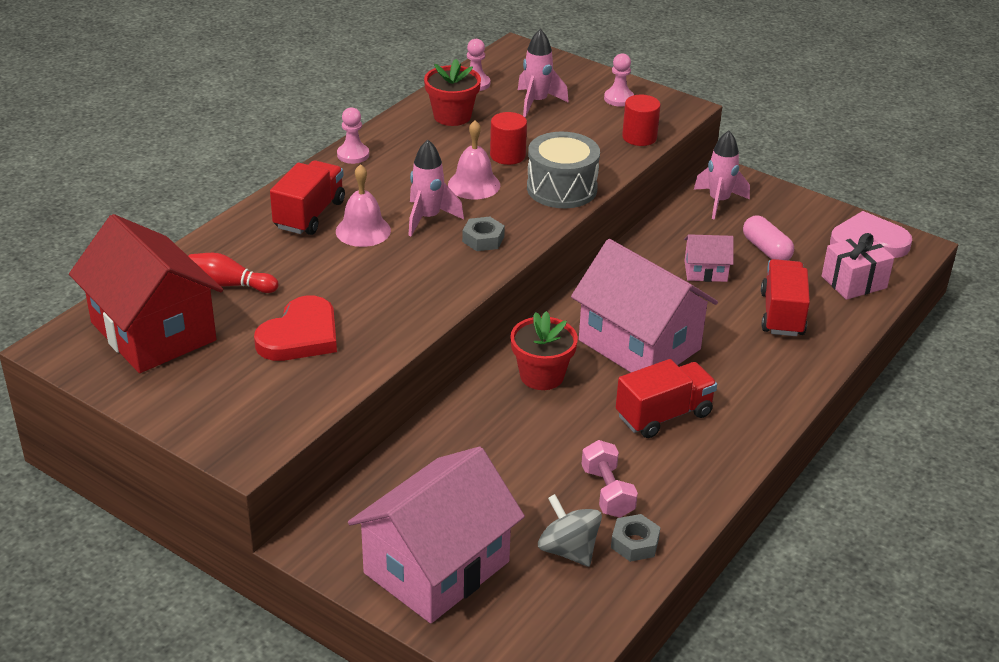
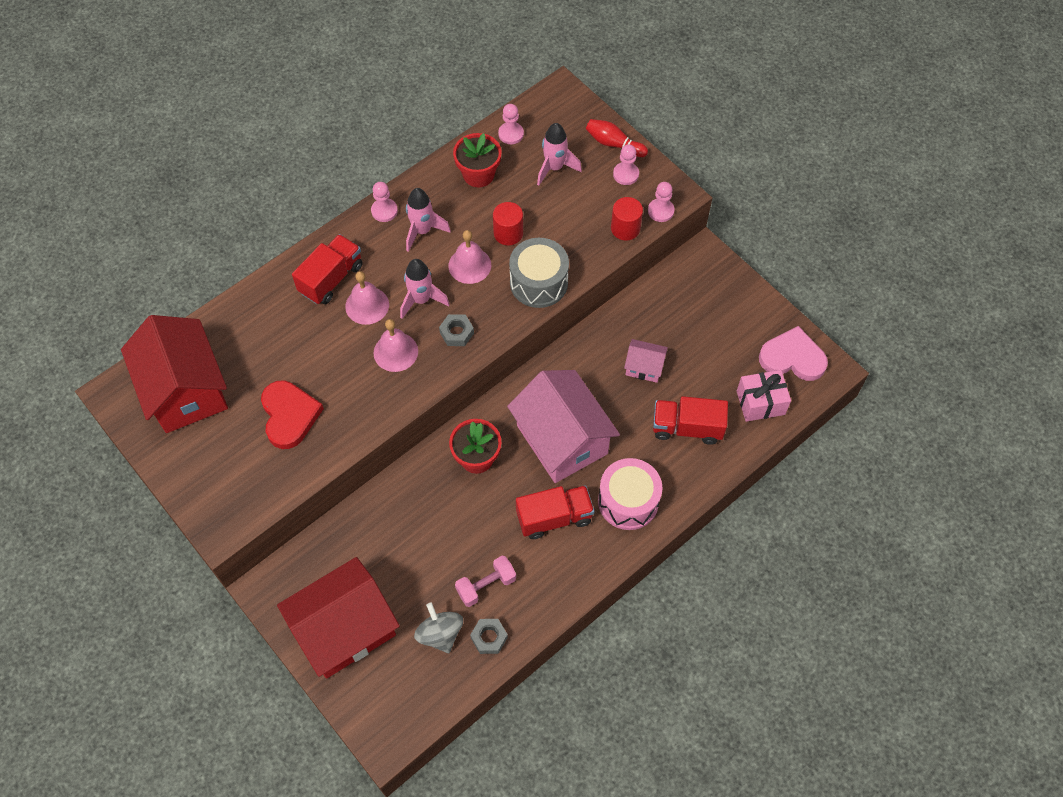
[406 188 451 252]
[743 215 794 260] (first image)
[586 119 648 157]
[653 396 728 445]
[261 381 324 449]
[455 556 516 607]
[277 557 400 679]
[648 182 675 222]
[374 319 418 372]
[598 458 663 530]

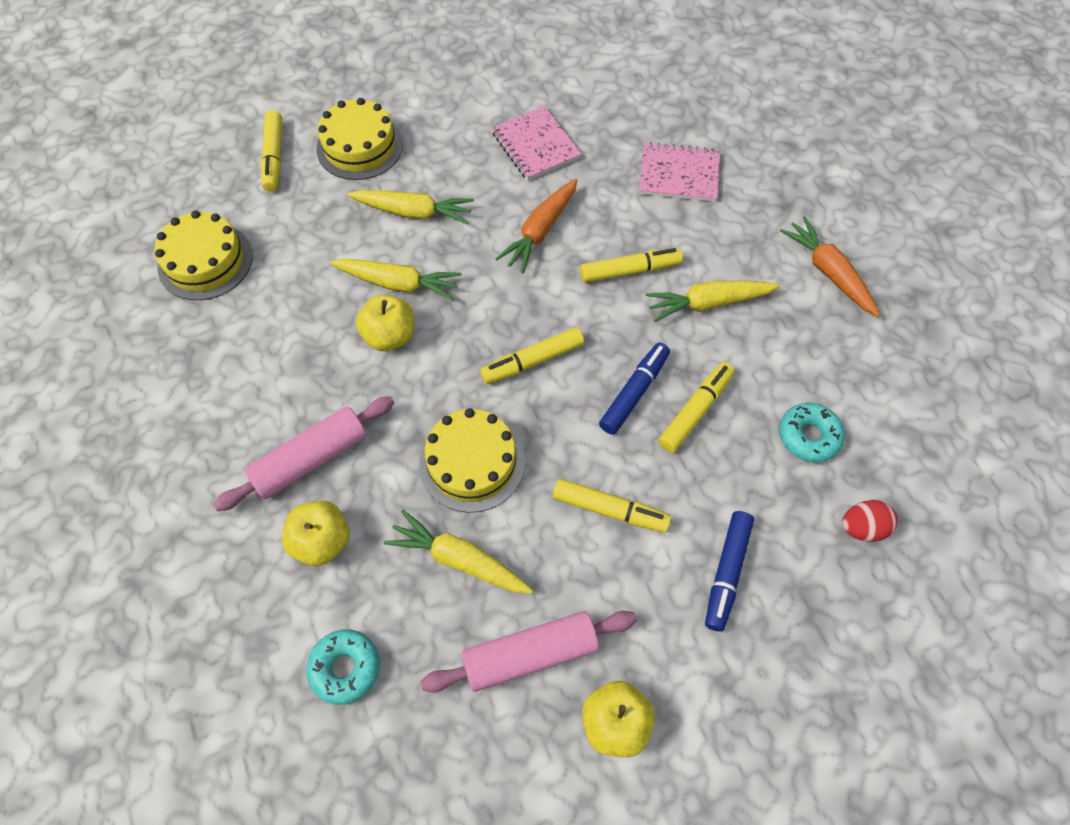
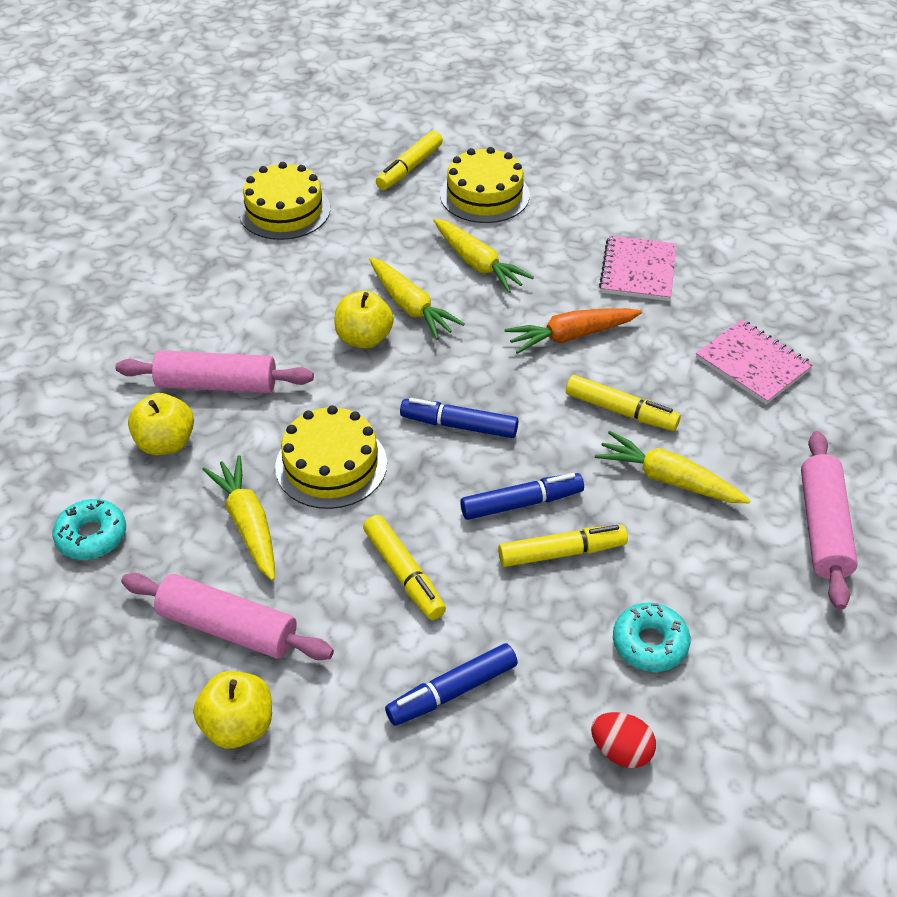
[801 431 858 610]
[400 398 518 438]

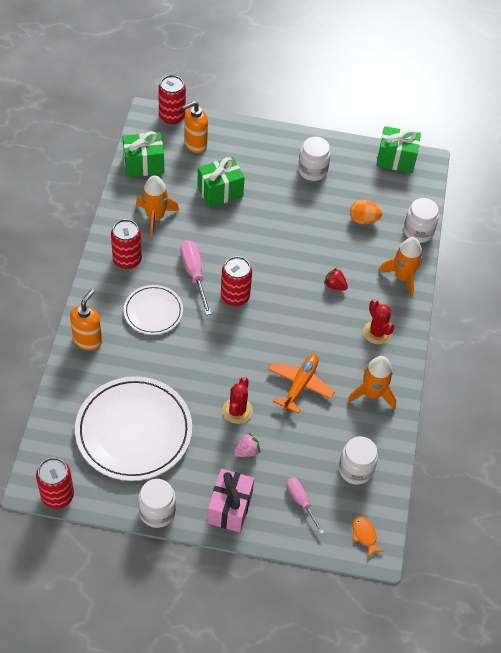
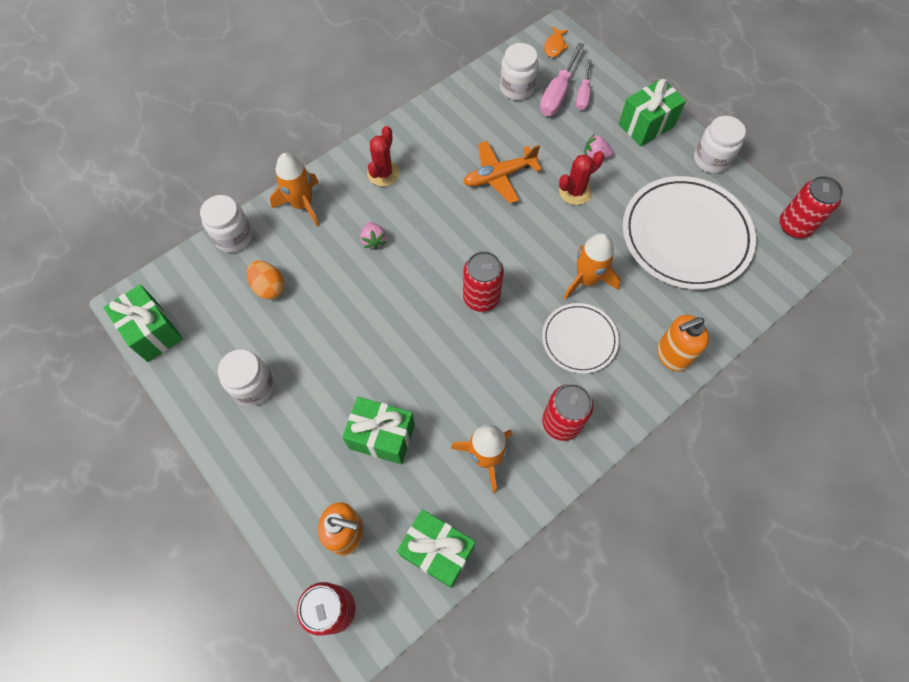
[540 43 584 116]
[360 222 387 250]
[564 233 621 300]
[619 78 686 146]

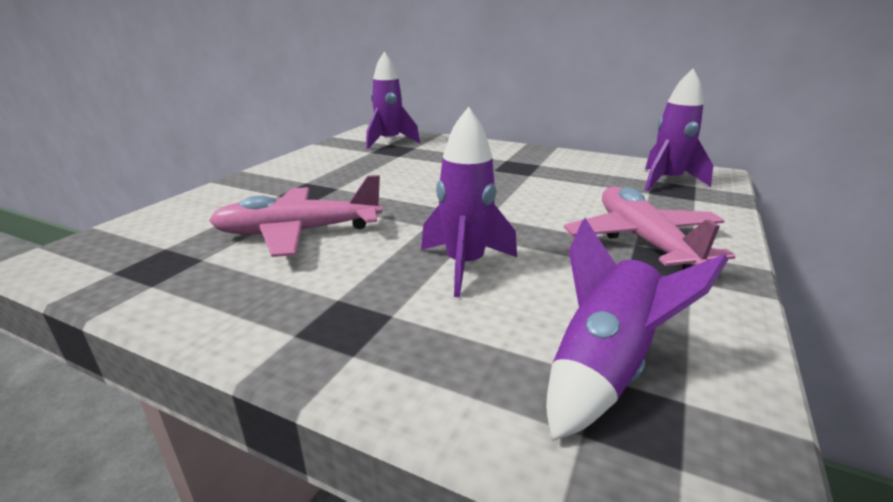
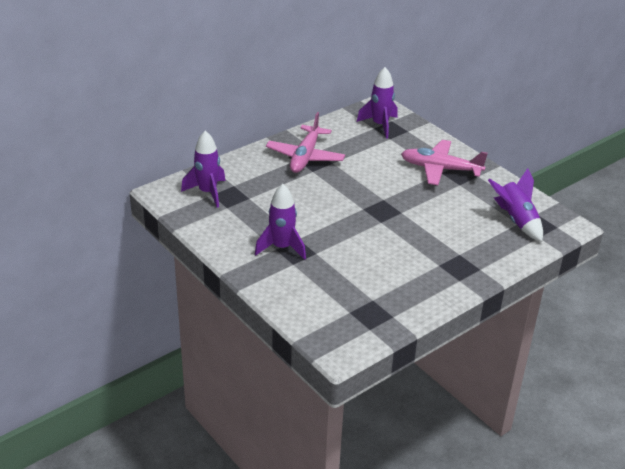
[255 184 306 260]
[266 112 345 173]

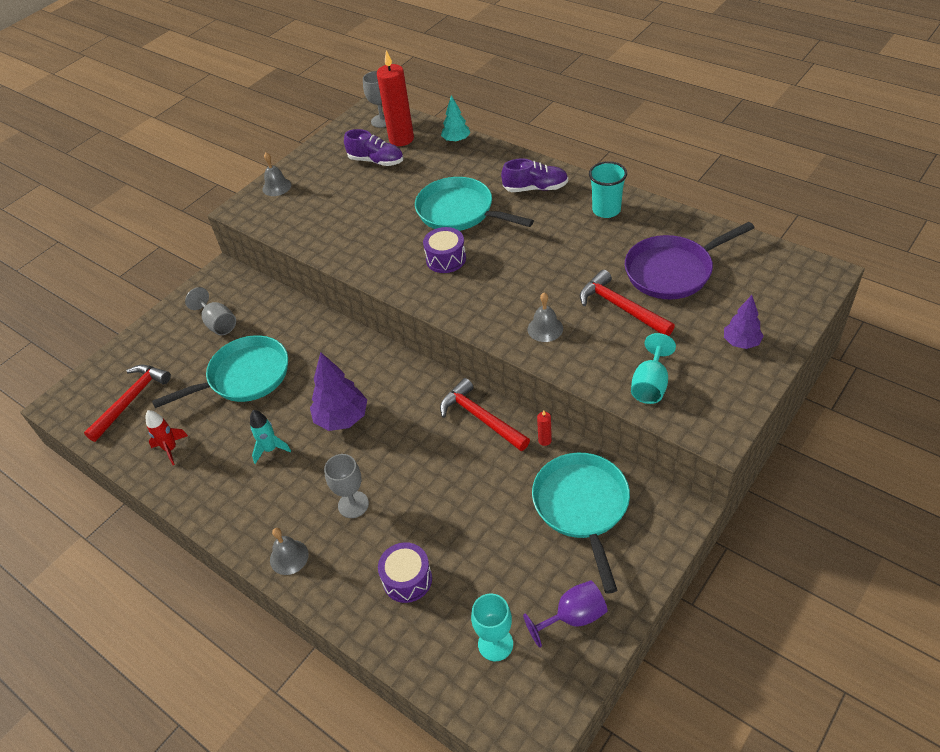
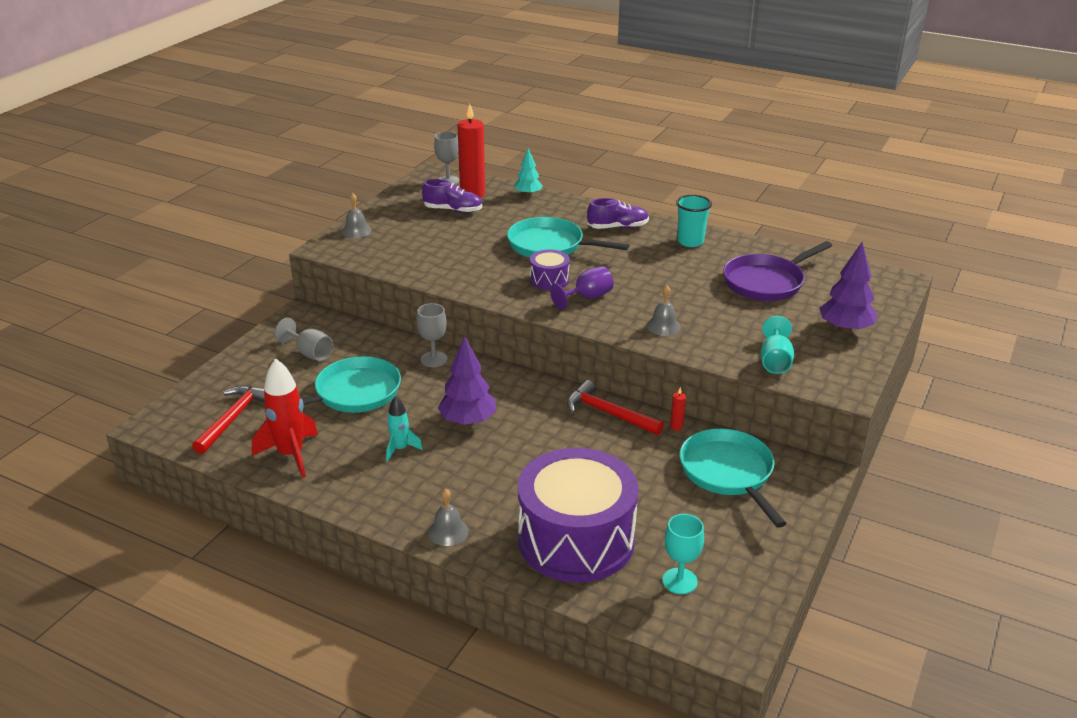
[580 270 675 336] (first image)
[819 242 878 333]
[252 358 318 478]
[417 303 447 367]
[518 448 639 583]
[550 266 613 310]

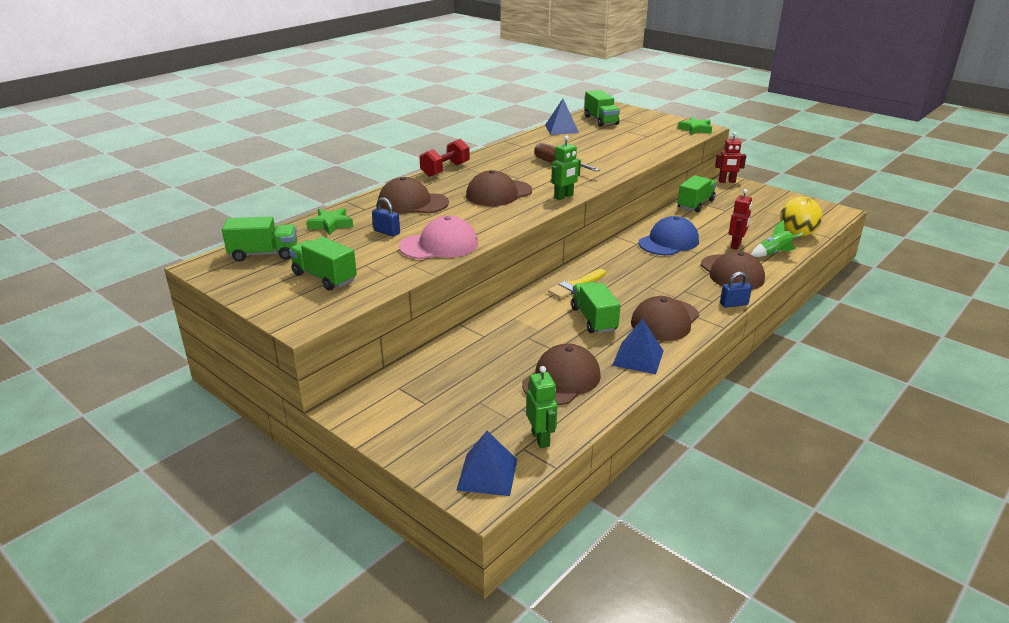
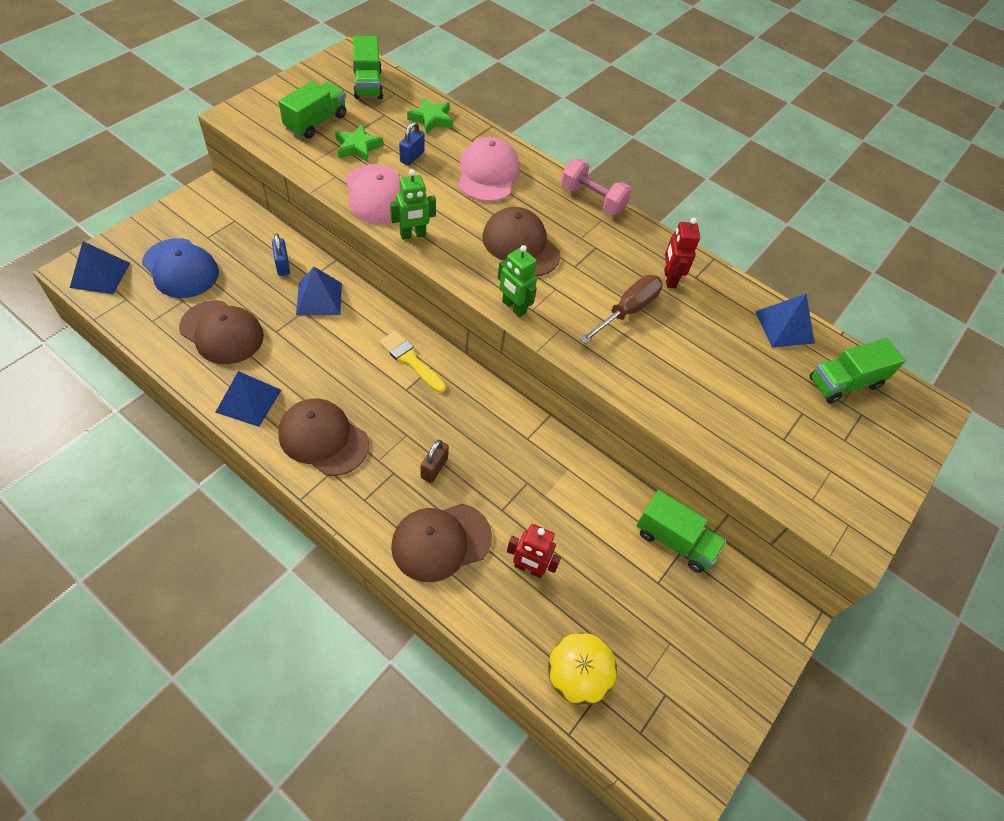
[335 124 383 162]
[664 218 700 288]
[561 159 632 215]
[458 137 520 202]
[142 238 219 298]
[751 220 804 257] (first image)
[272 233 290 276]
[571 282 620 334] (first image)
[390 169 436 240]
[296 267 342 315]
[421 440 449 483]

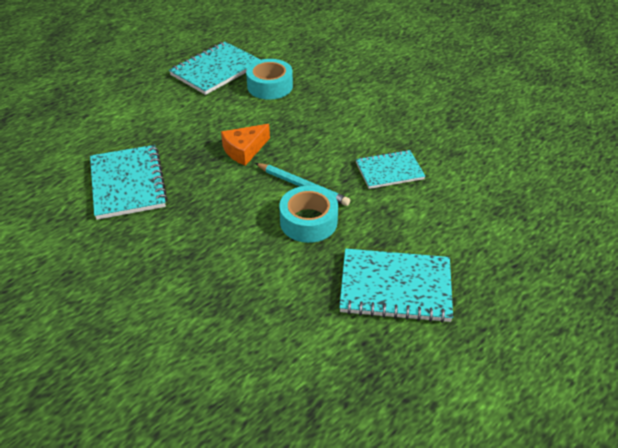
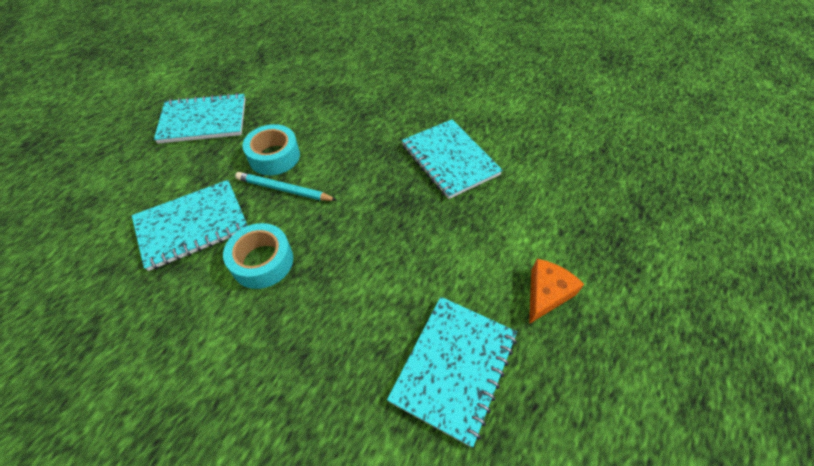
[223 223 293 289]
[529 259 584 324]
[132 180 248 271]

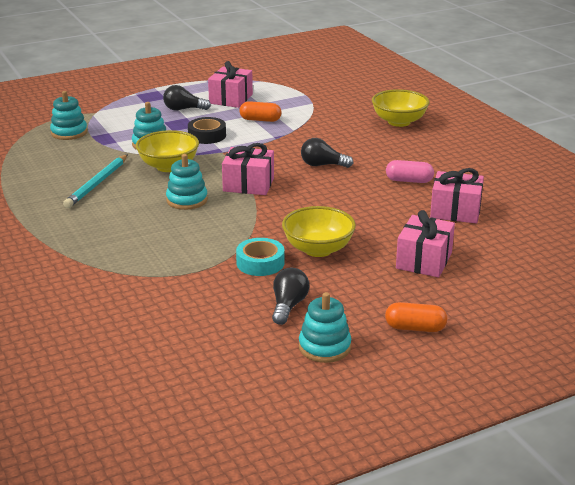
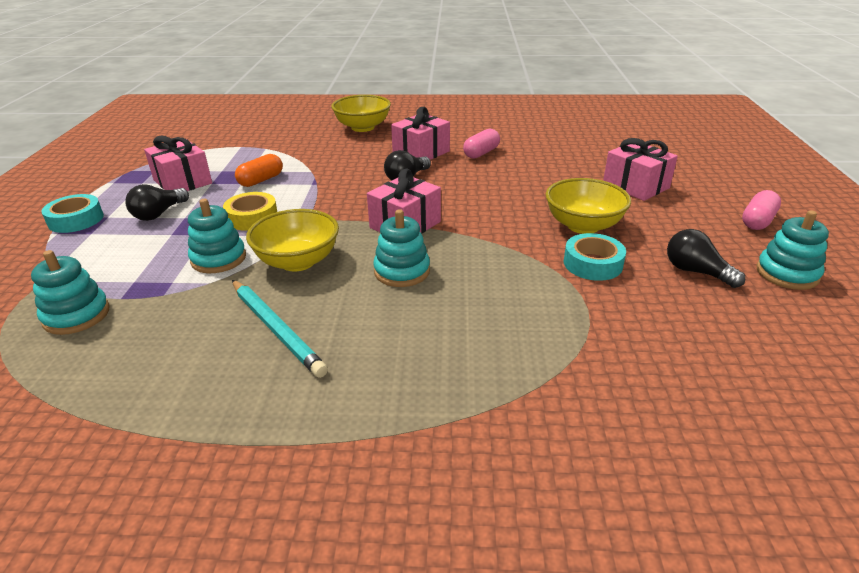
[223 192 277 231]
[391 107 450 160]
[742 190 781 230]
[41 194 104 233]

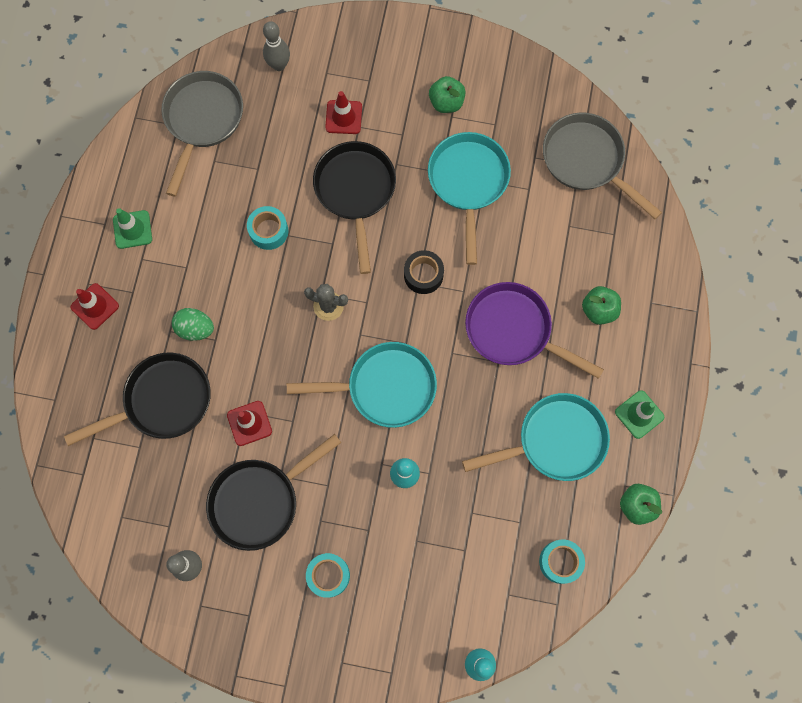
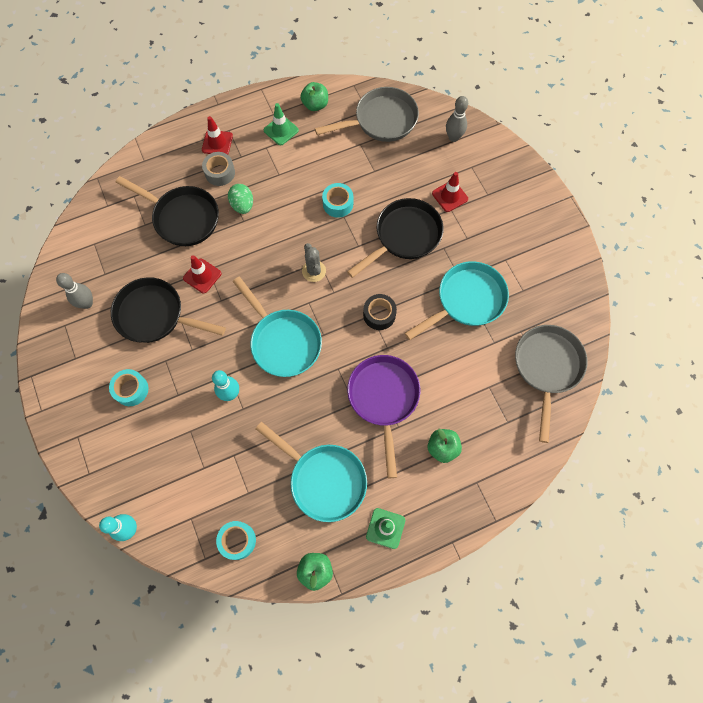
[300 82 328 111]
[202 152 235 186]

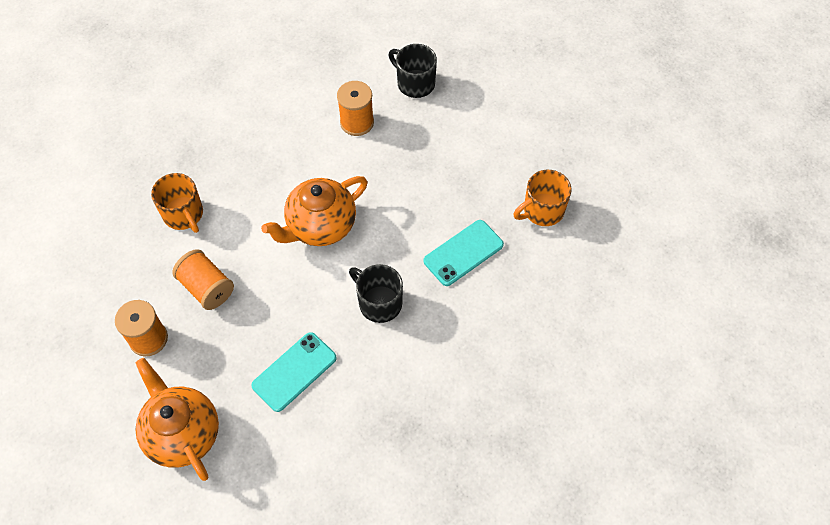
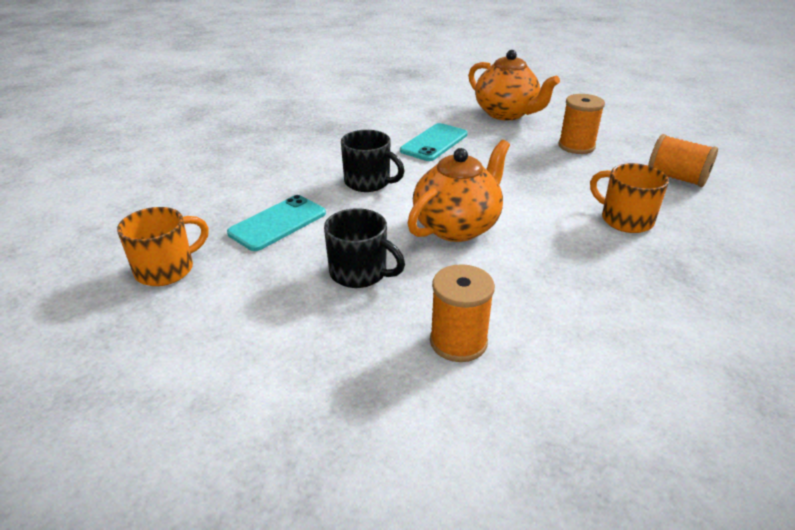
[324 208 405 288]
[648 134 718 187]

